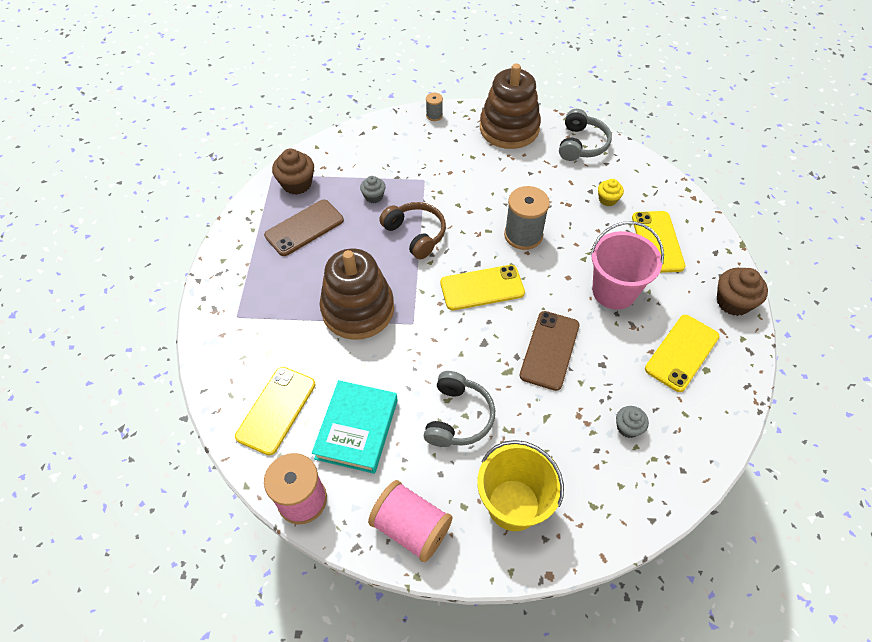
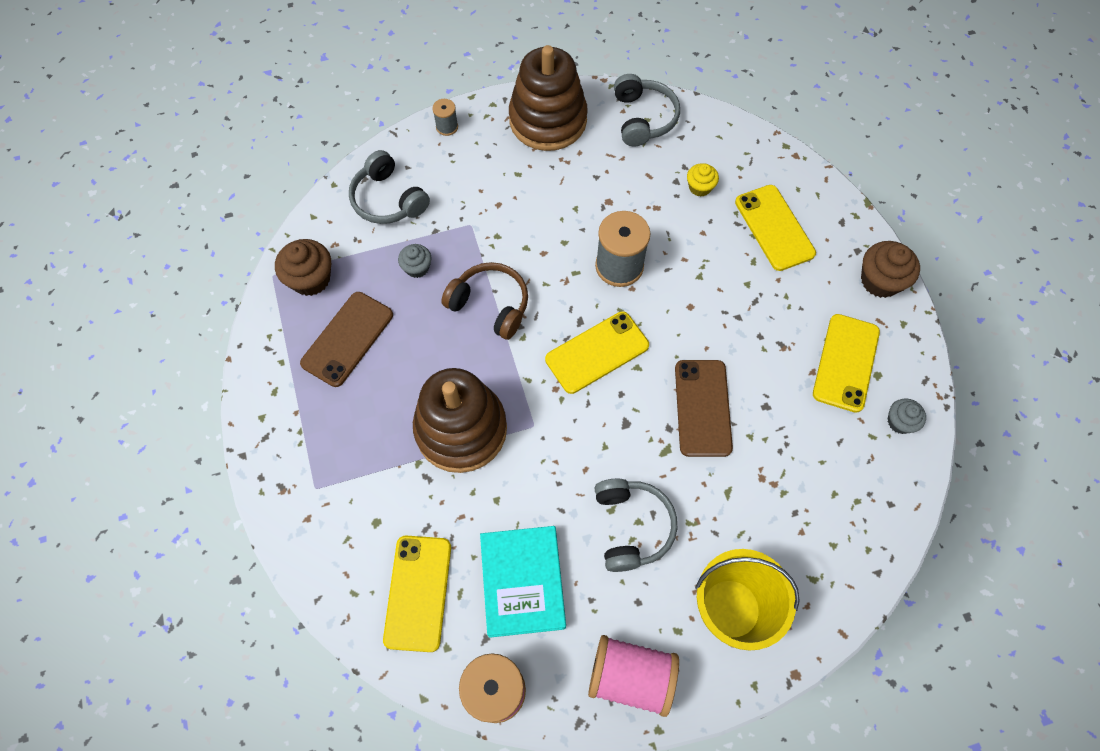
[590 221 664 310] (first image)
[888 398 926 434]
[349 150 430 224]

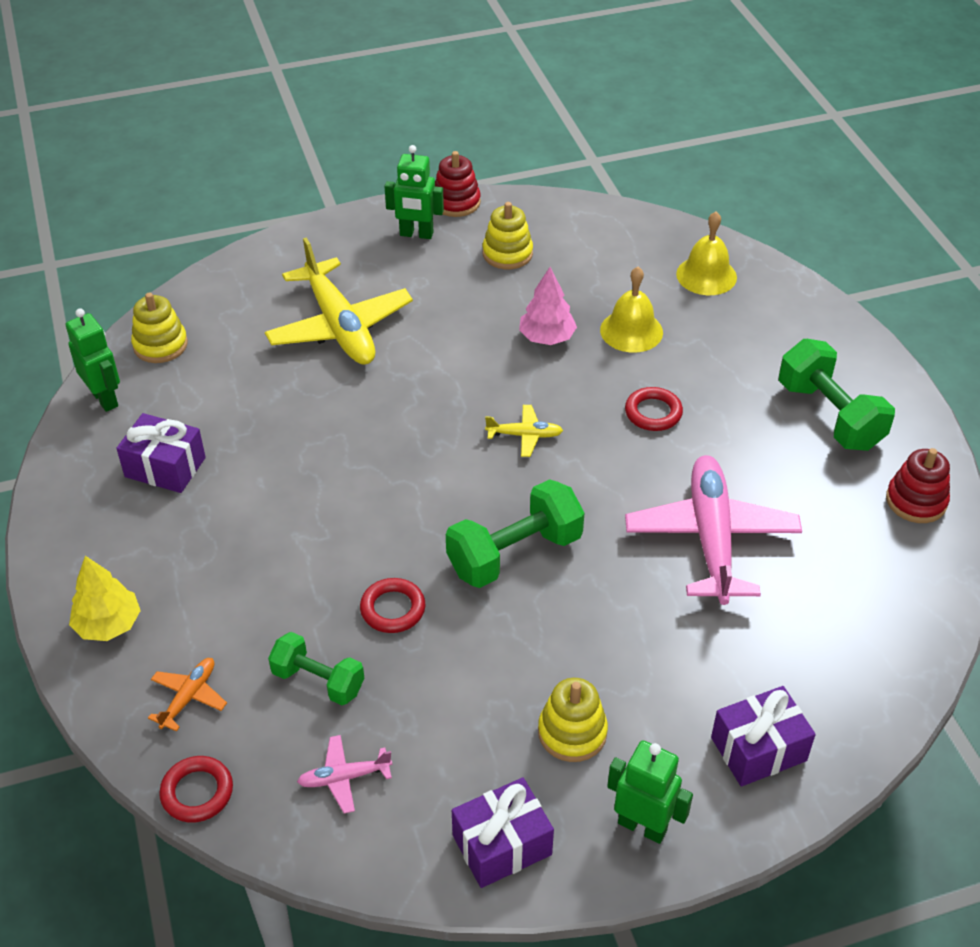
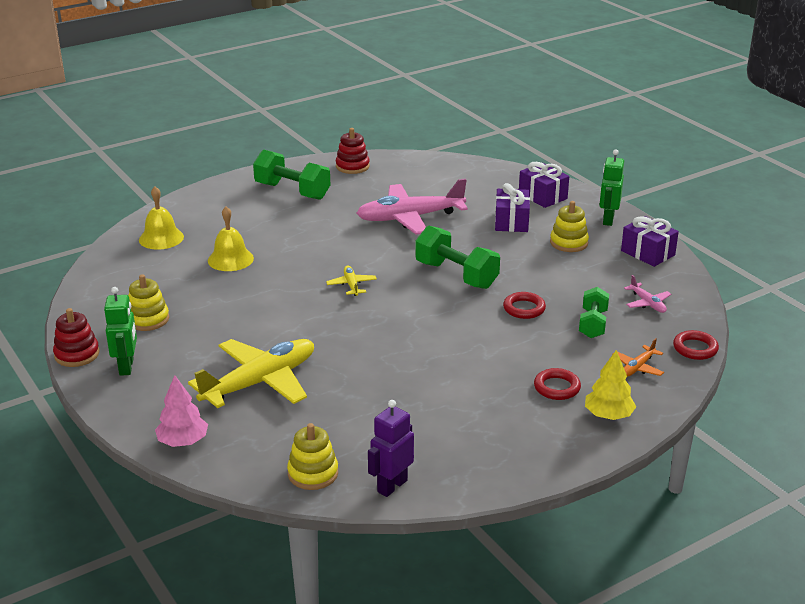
[155 375 208 447]
[368 400 414 497]
[253 150 330 200]
[534 368 581 400]
[495 183 530 232]
[612 338 664 377]

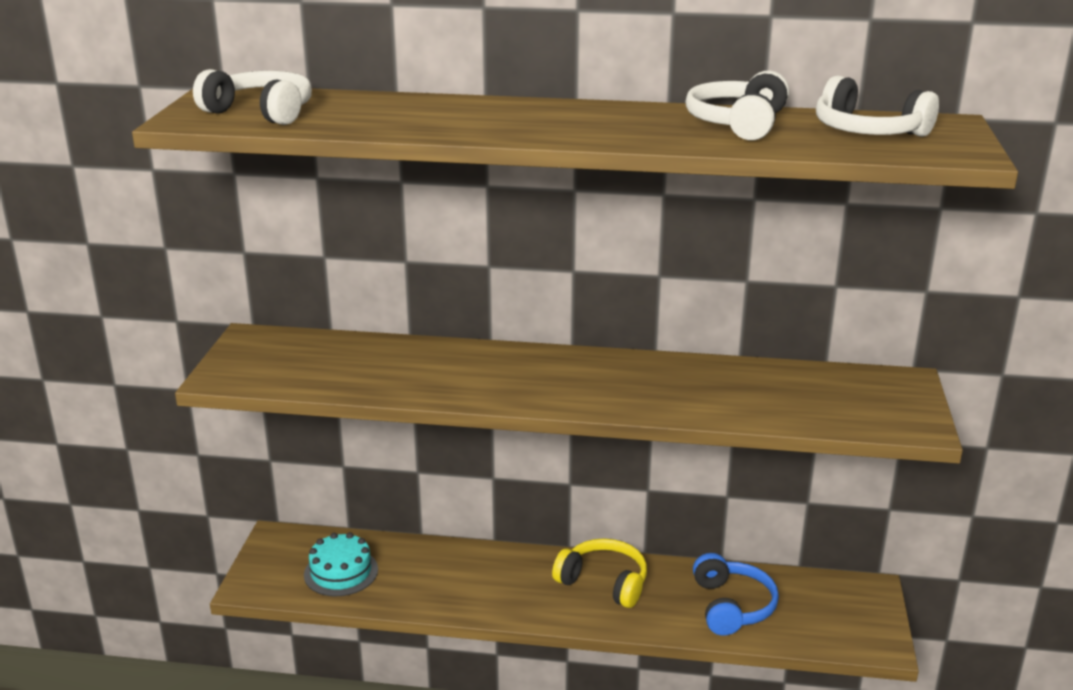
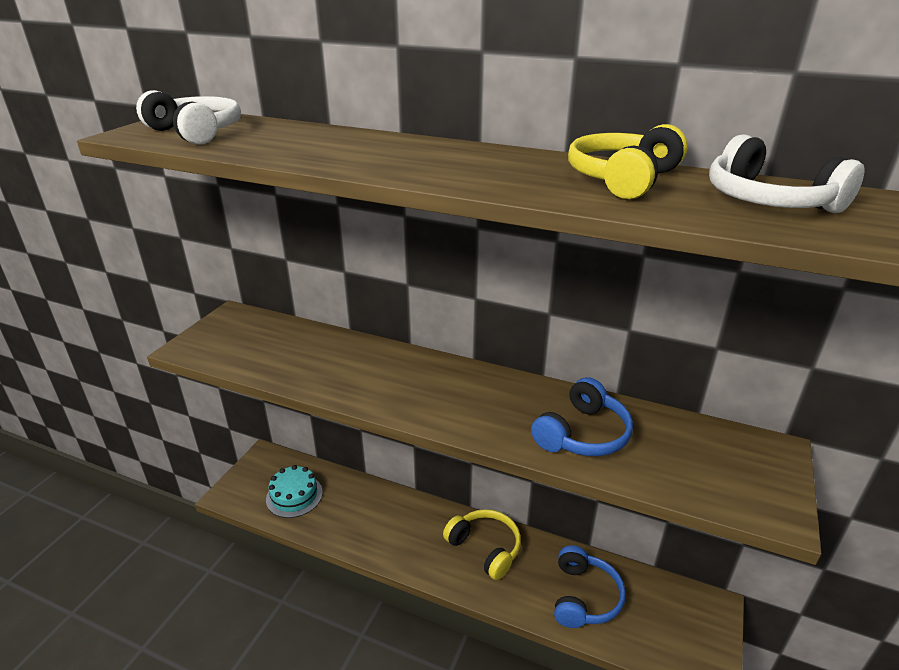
[568 124 688 199]
[531 377 633 456]

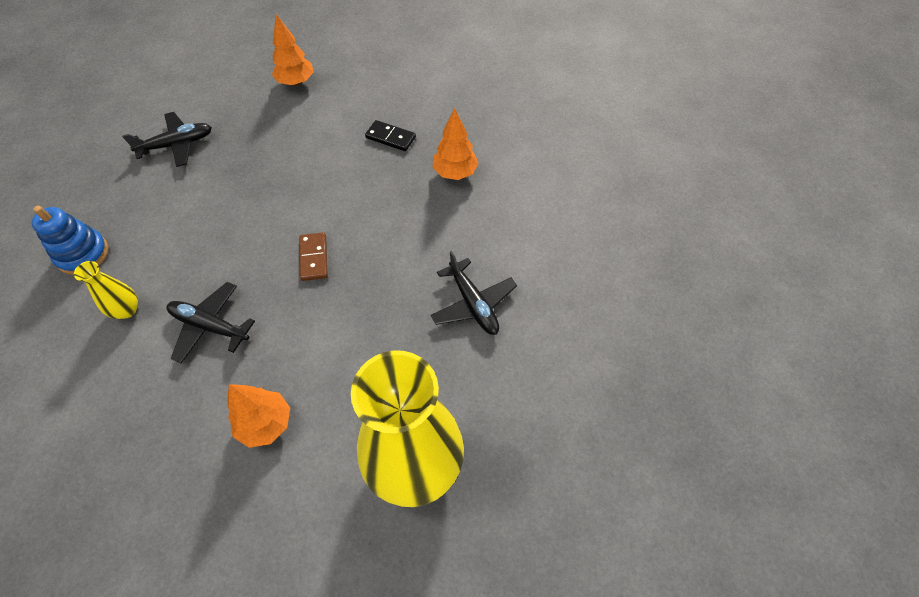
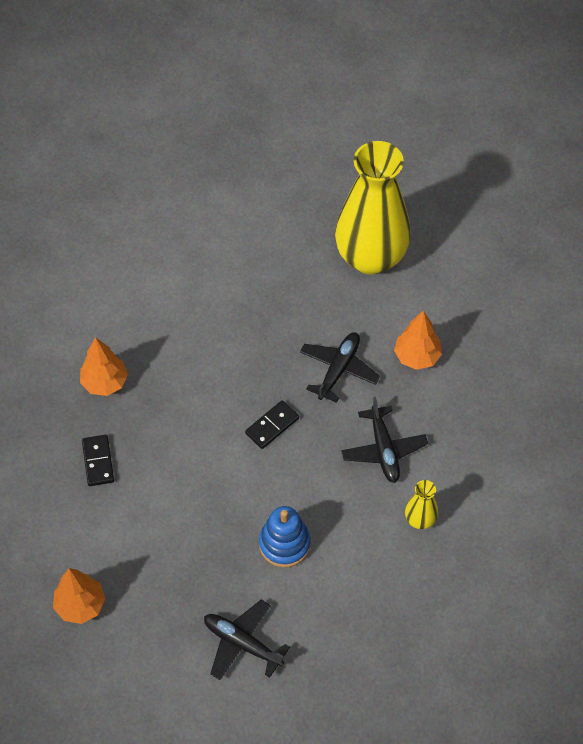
[259 506 311 568]
[245 400 299 449]
[300 332 380 403]

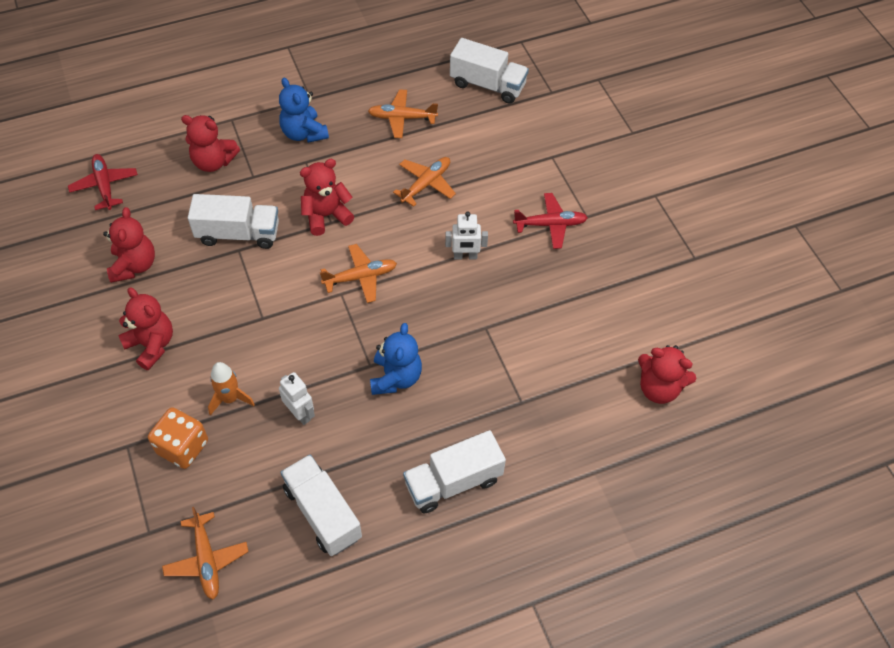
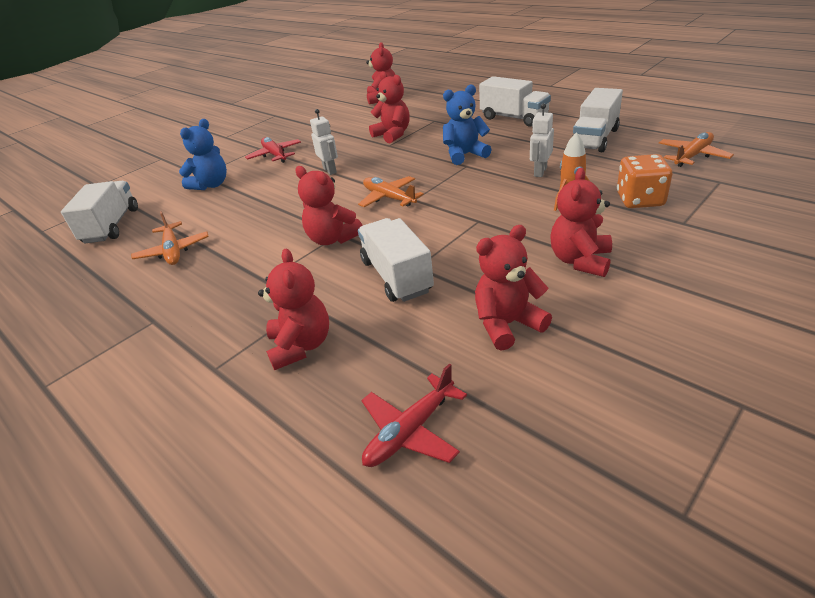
[179 119 227 190]
[393 157 456 207] (first image)
[369 71 410 143]

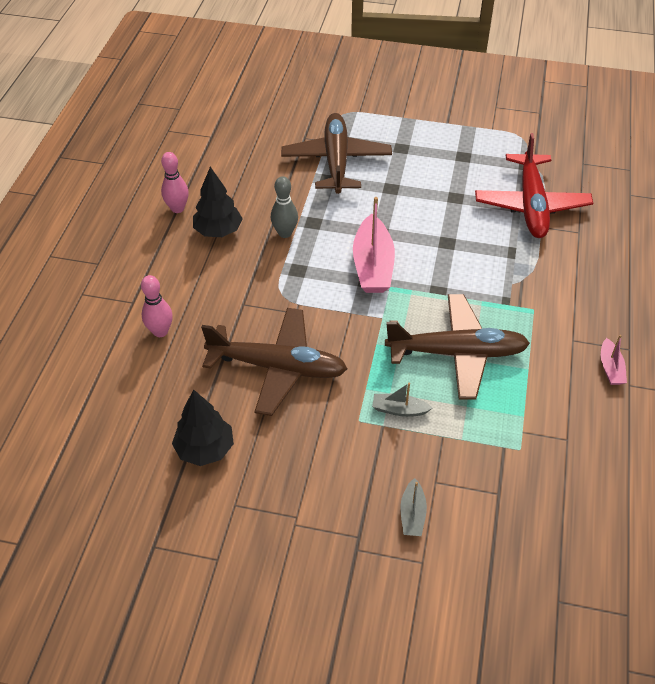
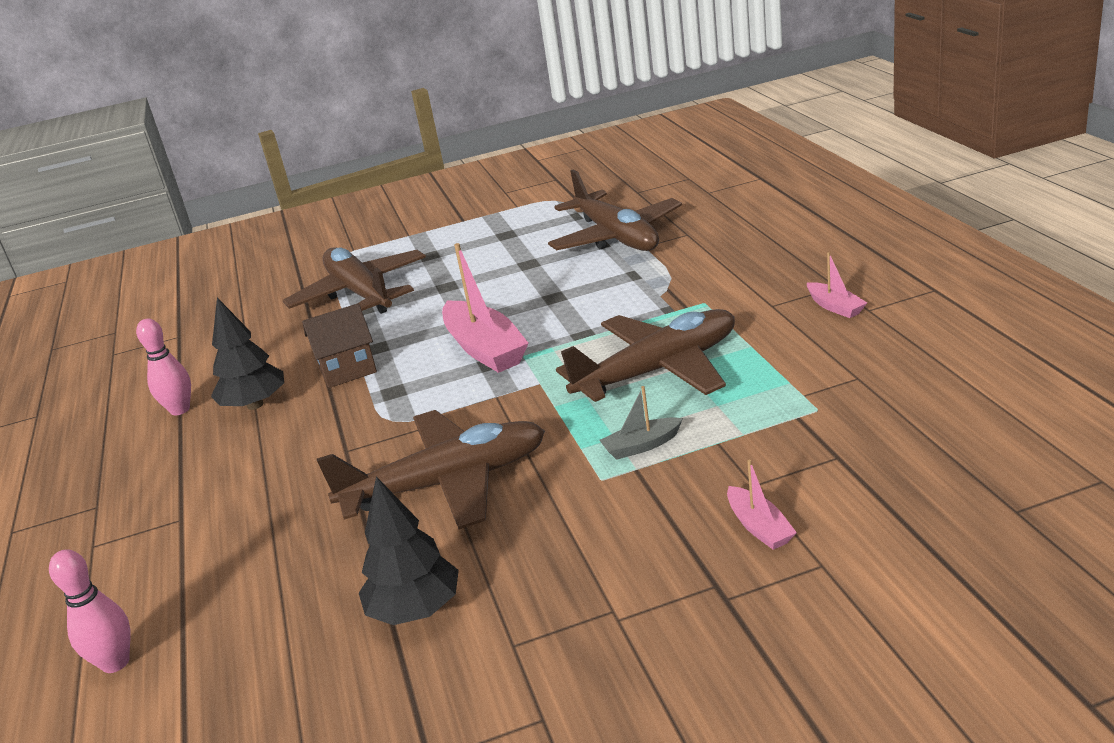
[548 169 682 251]
[302 303 377 388]
[49 549 130 673]
[727 460 797 550]

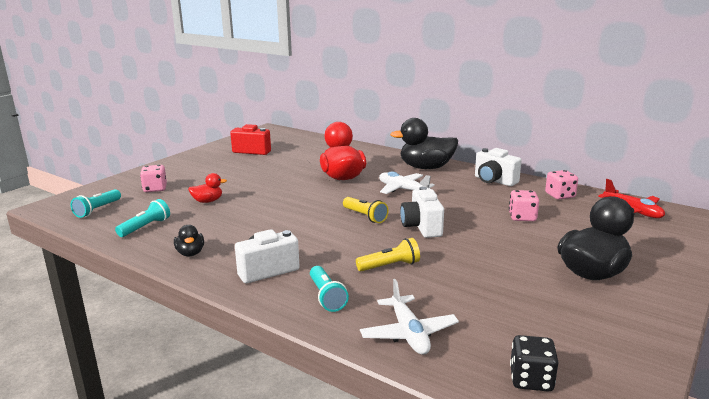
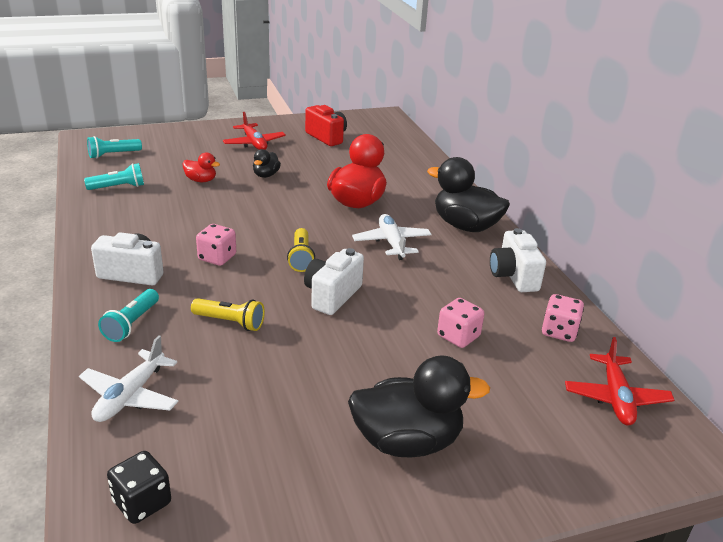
[196 224 236 266]
[253 149 281 178]
[223 112 286 150]

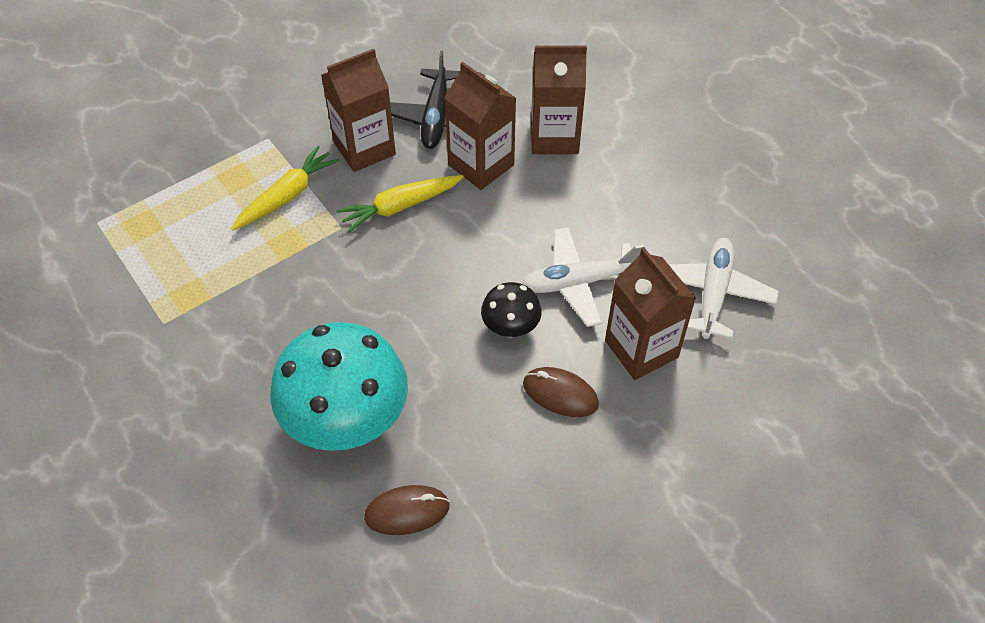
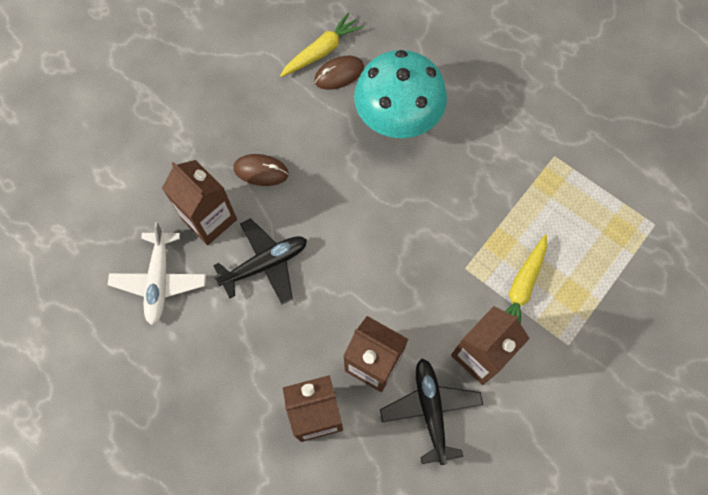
[280 13 363 77]
[213 218 307 304]
[481 282 542 338] (first image)

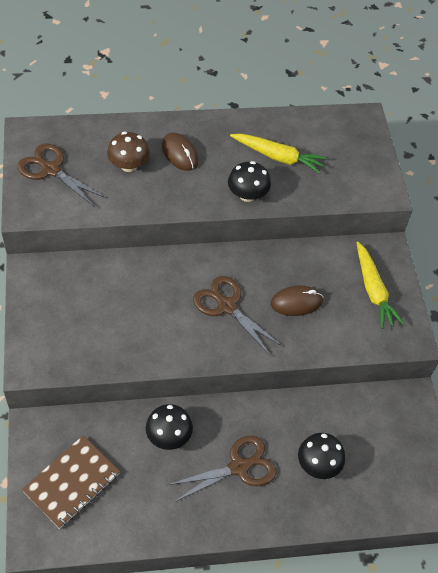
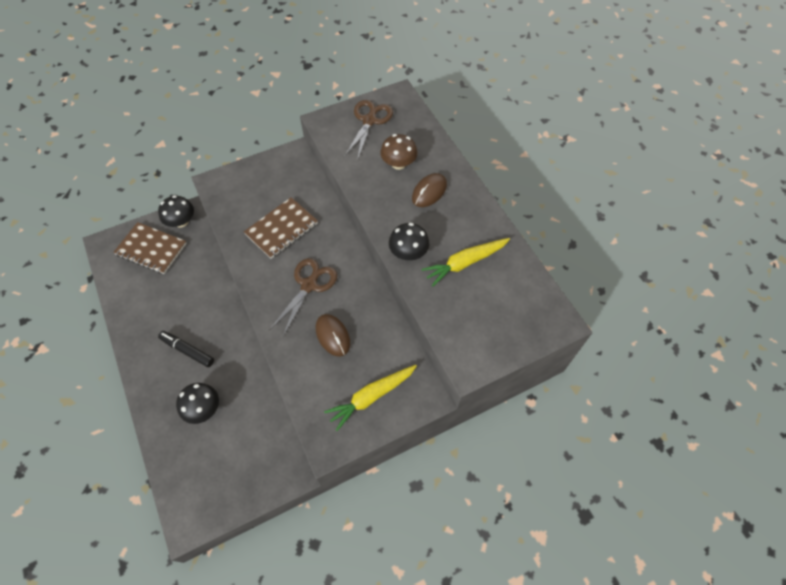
[421 238 510 287]
[158 195 194 228]
[158 331 214 367]
[244 197 318 259]

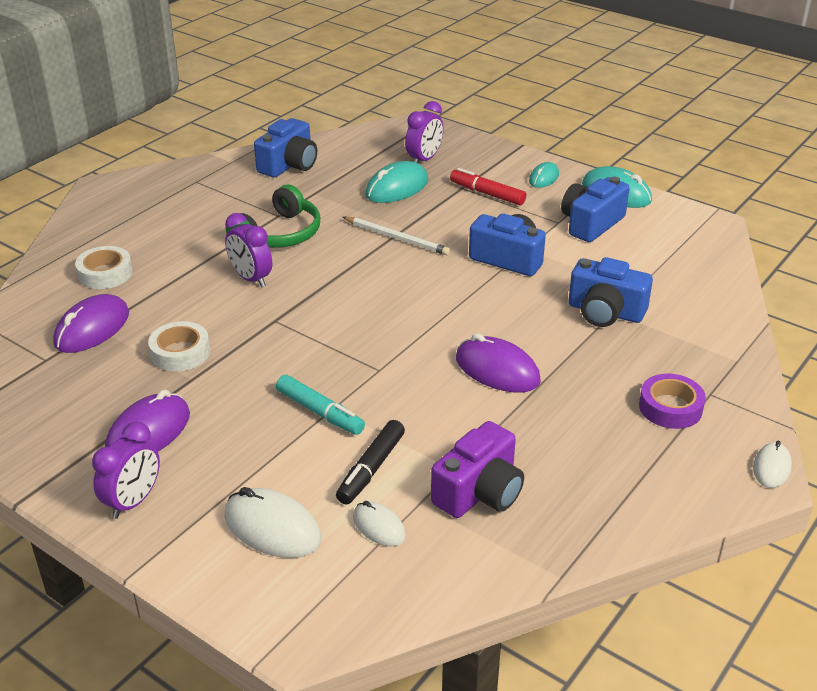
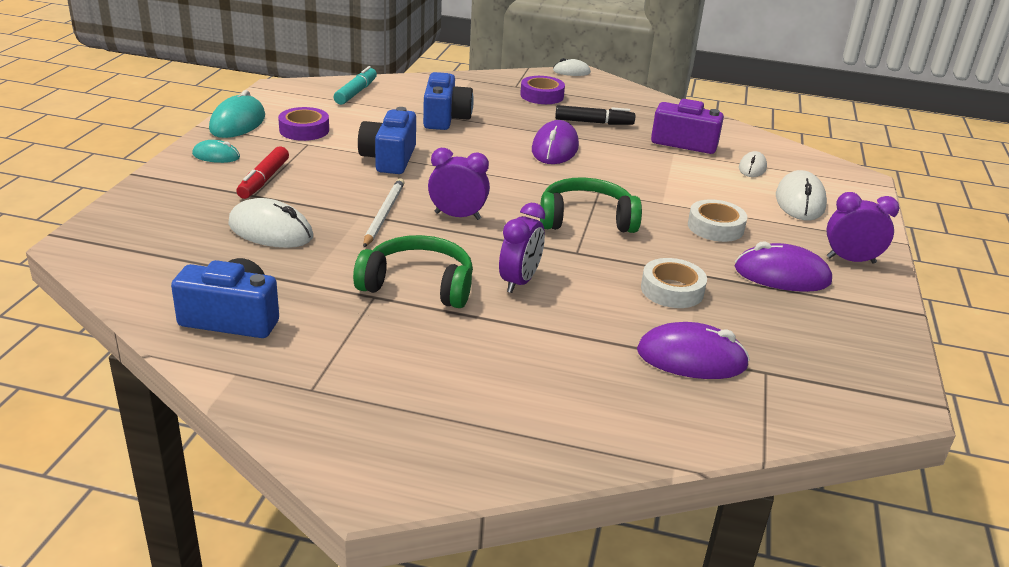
[428 148 490 220]
[228 198 313 248]
[278 107 329 141]
[688 199 747 242]
[334 66 377 105]
[555 105 635 125]
[540 178 642 233]

